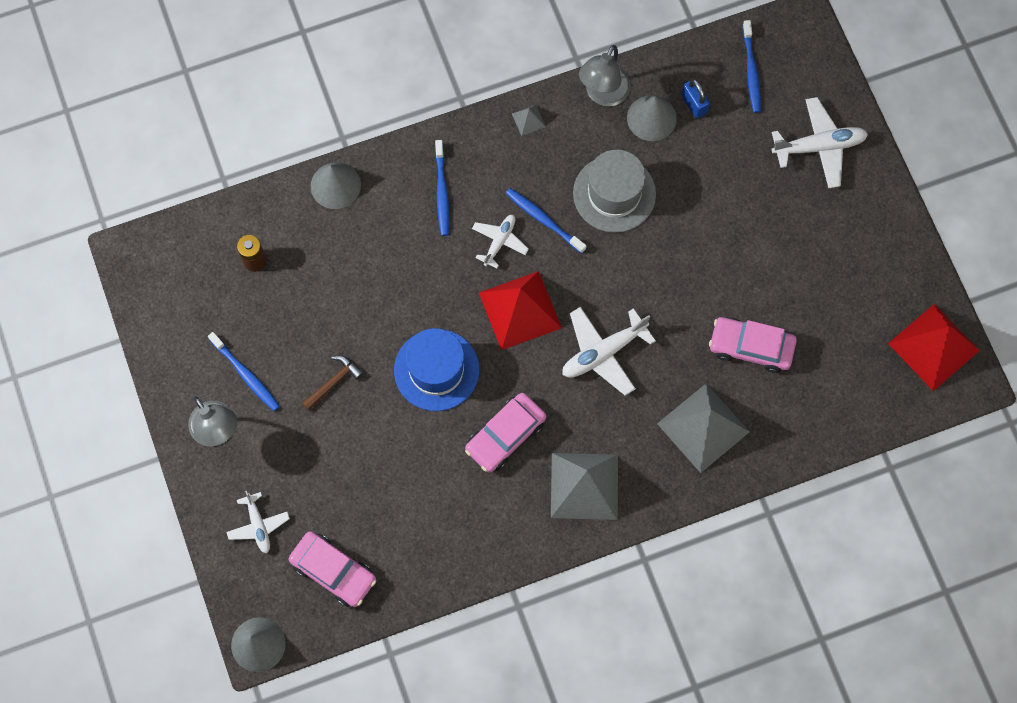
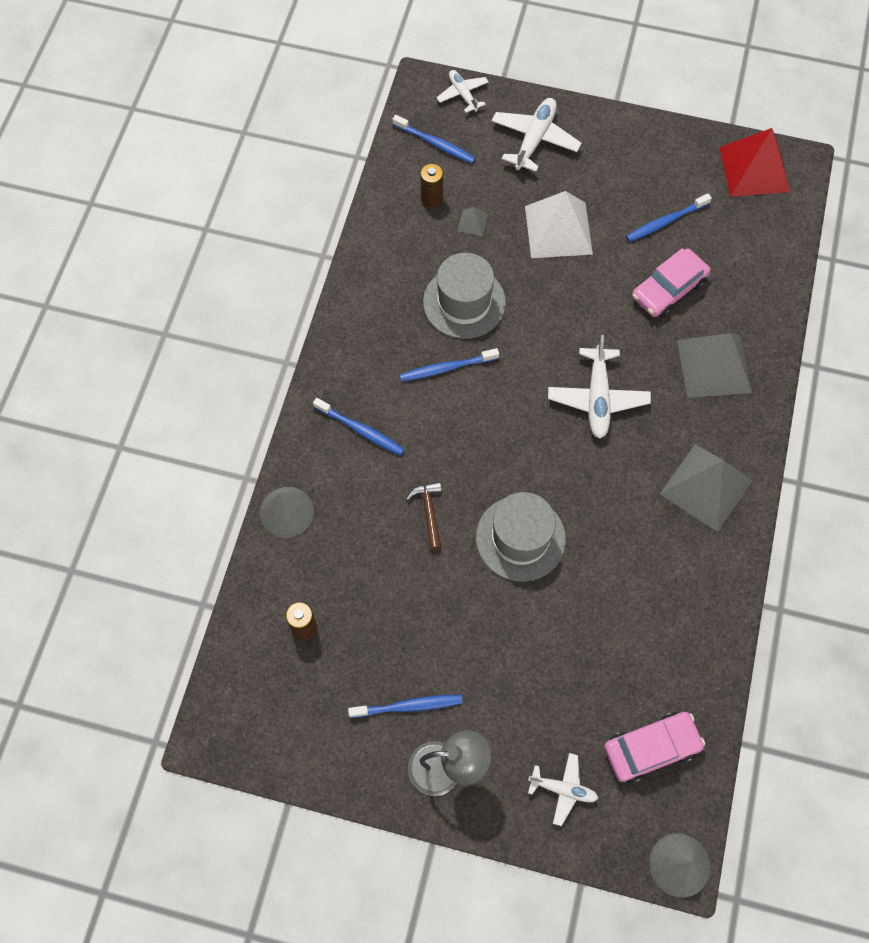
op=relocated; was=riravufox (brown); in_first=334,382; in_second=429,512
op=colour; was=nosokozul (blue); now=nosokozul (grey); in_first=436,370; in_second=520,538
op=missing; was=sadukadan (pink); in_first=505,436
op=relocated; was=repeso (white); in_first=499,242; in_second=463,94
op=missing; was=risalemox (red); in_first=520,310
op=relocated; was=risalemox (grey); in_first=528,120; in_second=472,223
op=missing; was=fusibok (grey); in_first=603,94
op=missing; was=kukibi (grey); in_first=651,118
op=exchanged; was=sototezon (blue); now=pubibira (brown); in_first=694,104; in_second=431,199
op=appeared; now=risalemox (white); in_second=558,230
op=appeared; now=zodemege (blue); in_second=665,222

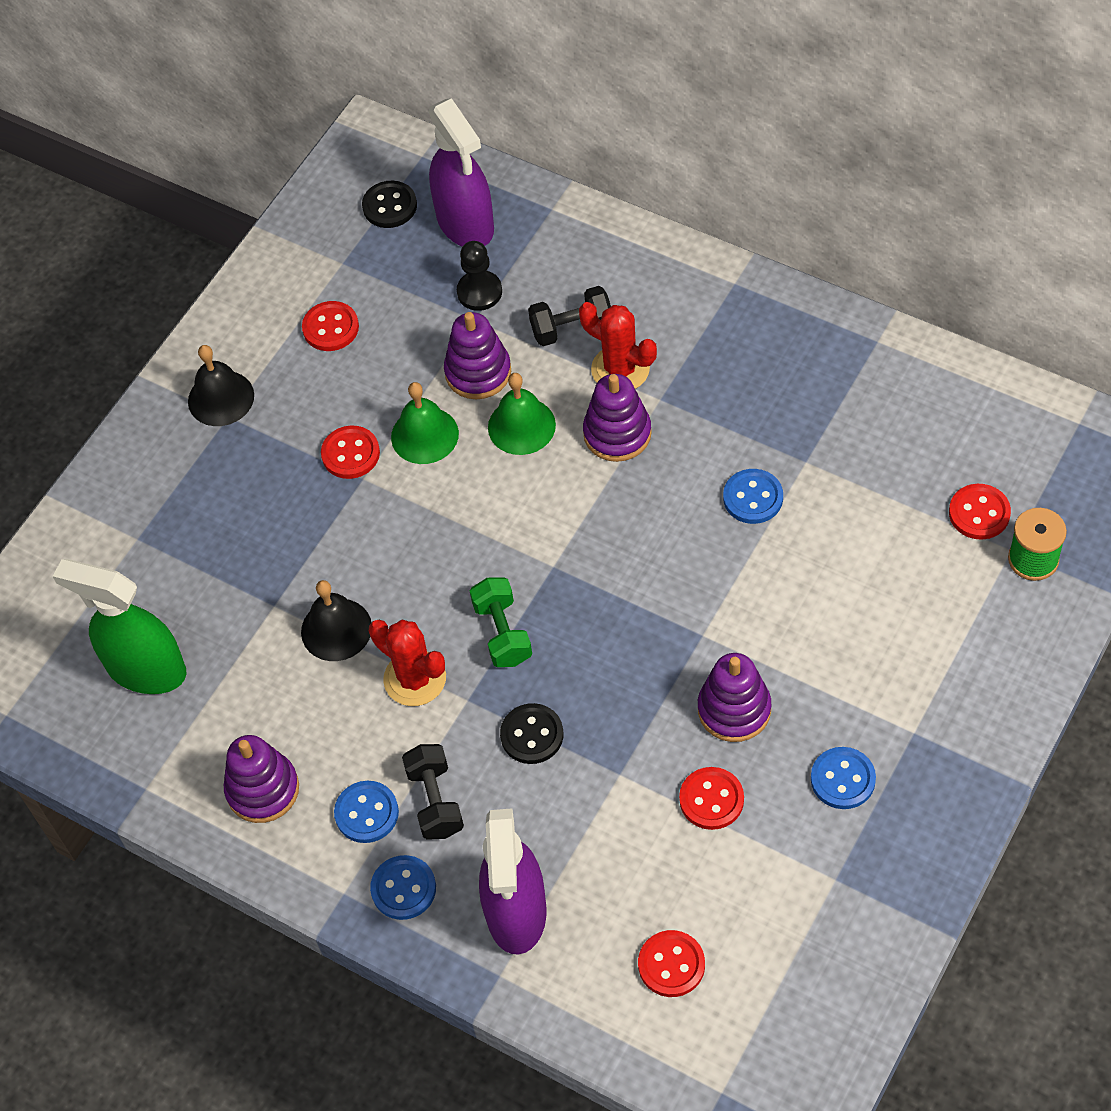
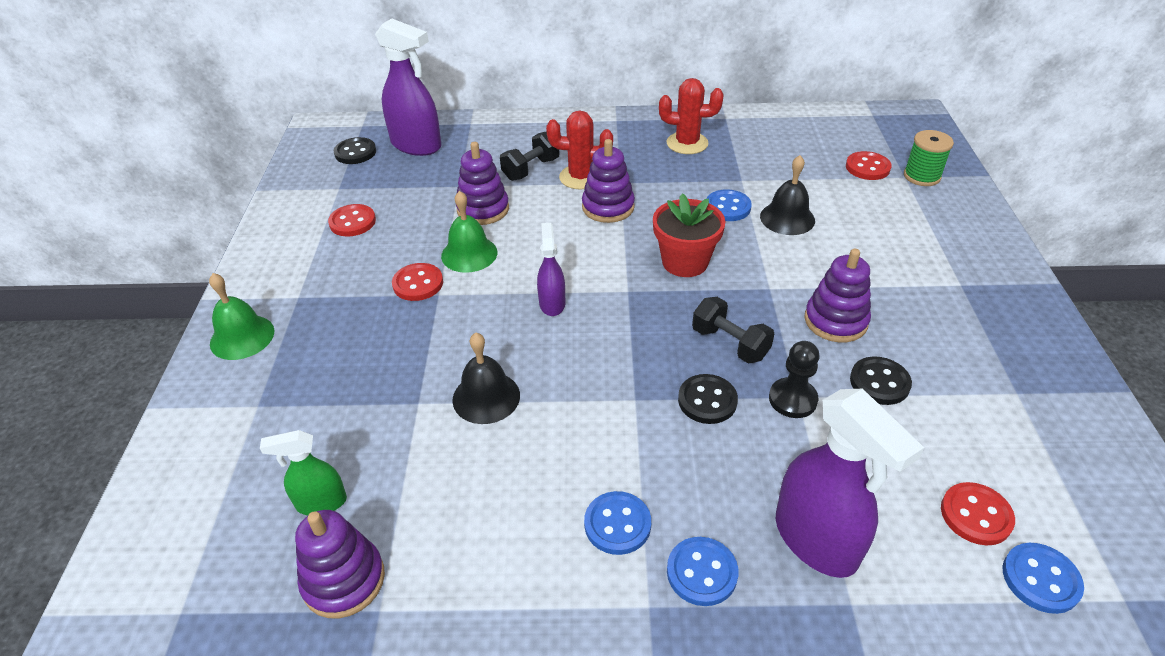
op=size; was=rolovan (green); in_first=145,669; in_second=321,502; ratio=0.55
op=relocated; was=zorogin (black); in_first=221,398; in_second=787,218
op=relocated; was=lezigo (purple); in_first=263,789; in_second=344,580
op=relocated; was=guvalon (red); in_first=415,678; in_second=687,143
op=relocated; was=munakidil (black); in_first=435,801; in_second=730,343
op=relocated; was=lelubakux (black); in_first=479,292; in_second=792,399
op=missing; was=munakidil (green); in_first=502,633
op=relocated; was=zorogin (green); in_first=521,426; in_second=242,337
op=colour; was=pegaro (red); now=pegaro (black); in_first=711,799; in_second=879,382
op=relocated; was=pegaro (blue); in_first=843,779; in_second=1040,579
op=appeared; now=rolovan (purple); in_second=552,303
op=appeared; now=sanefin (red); in_second=685,262

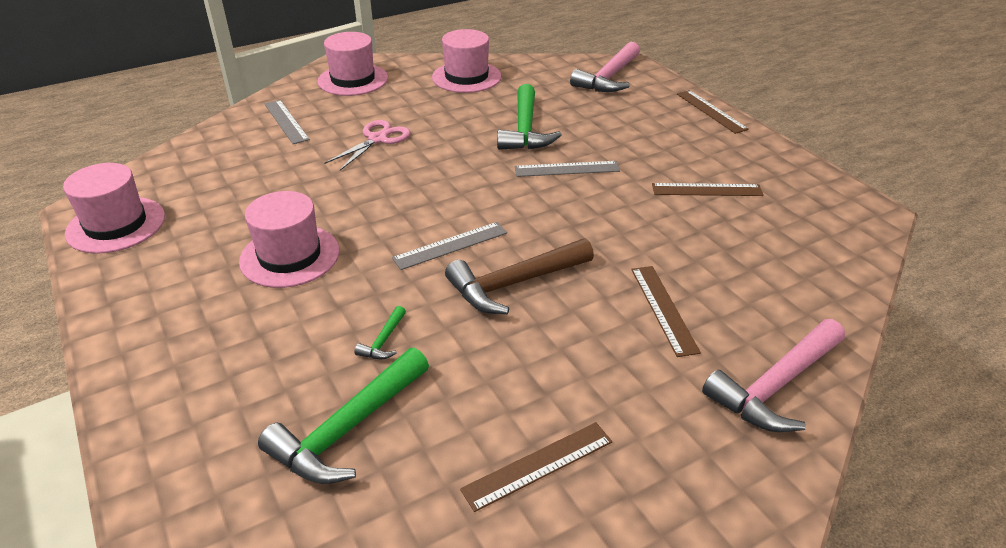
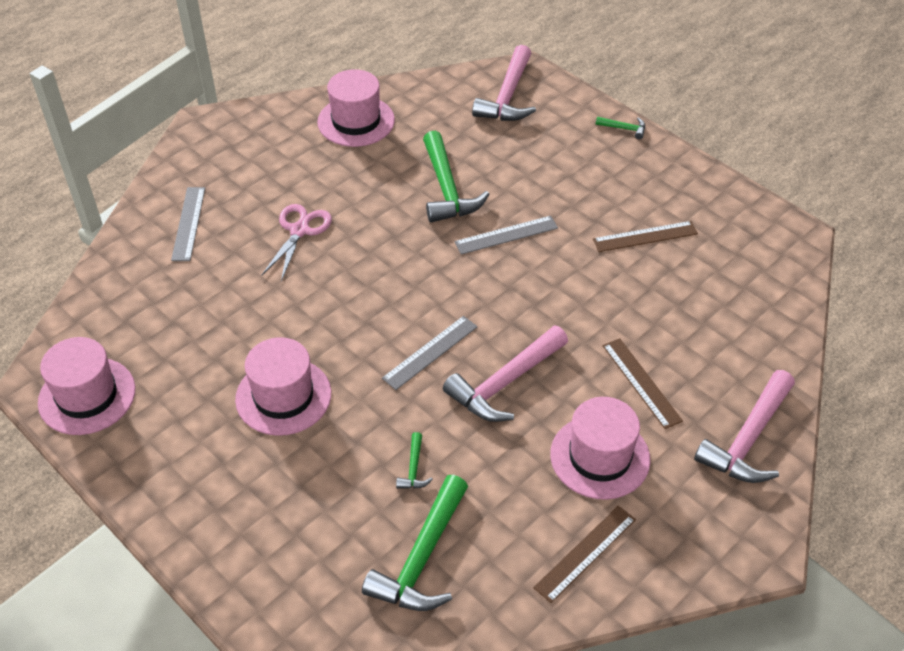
op=spun; was=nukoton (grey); in_first=286,121; in_second=188,223; clockwise=45
op=relocated; was=nosokozul (pink); in_first=353,80; in_second=600,457
op=colour; was=riravufox (brown); now=riravufox (pink); in_first=514,284; in_second=504,383
op=exchanged; was=nukoton (brown); now=riravufox (green); in_first=711,111; in_second=624,129

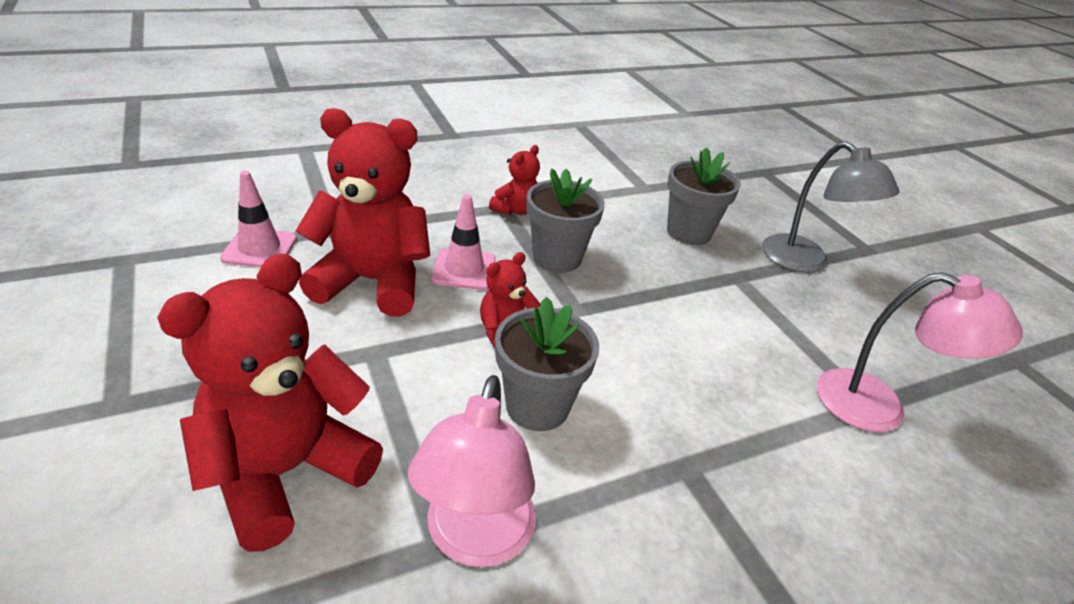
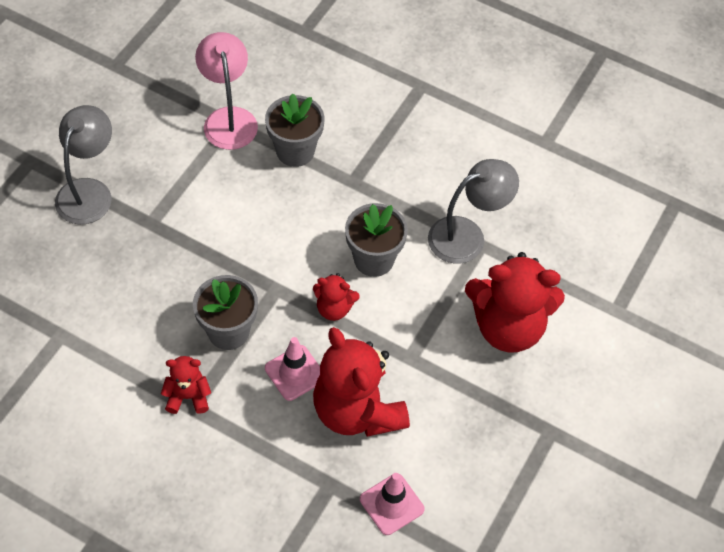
op=colour; was=fusibok (pink); now=fusibok (grey); in_first=475,540; in_second=467,235
op=relocated; was=sanefin (grey); in_first=688,232; in_second=295,151

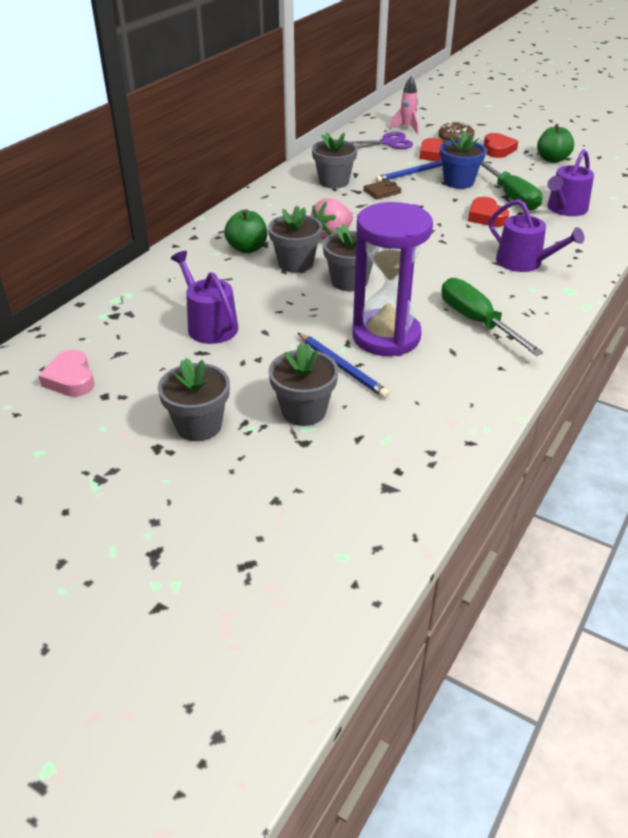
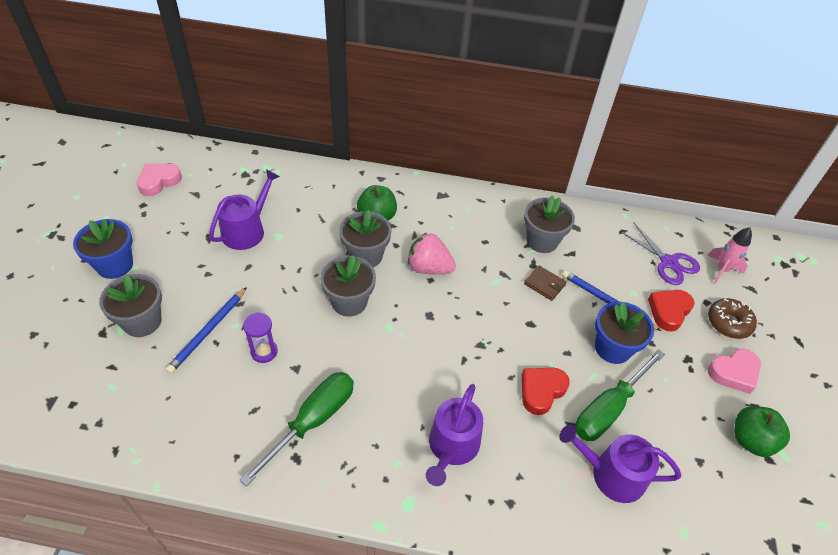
op=colour; was=sanefin (grey); now=sanefin (blue); in_first=199,425; in_second=115,265
op=size; was=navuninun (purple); in_first=386,337; in_second=264,352; ratio=0.41
op=colour; was=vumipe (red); now=vumipe (pink); in_first=498,149; in_second=734,373

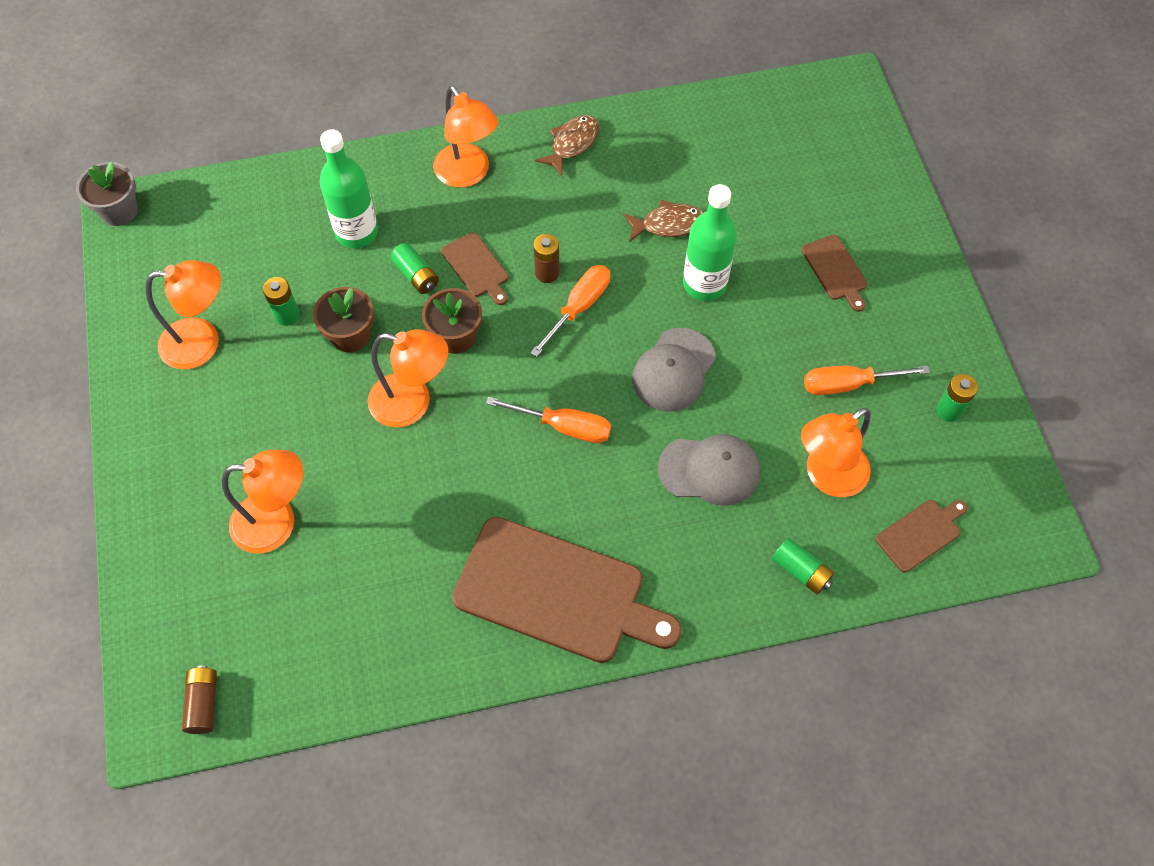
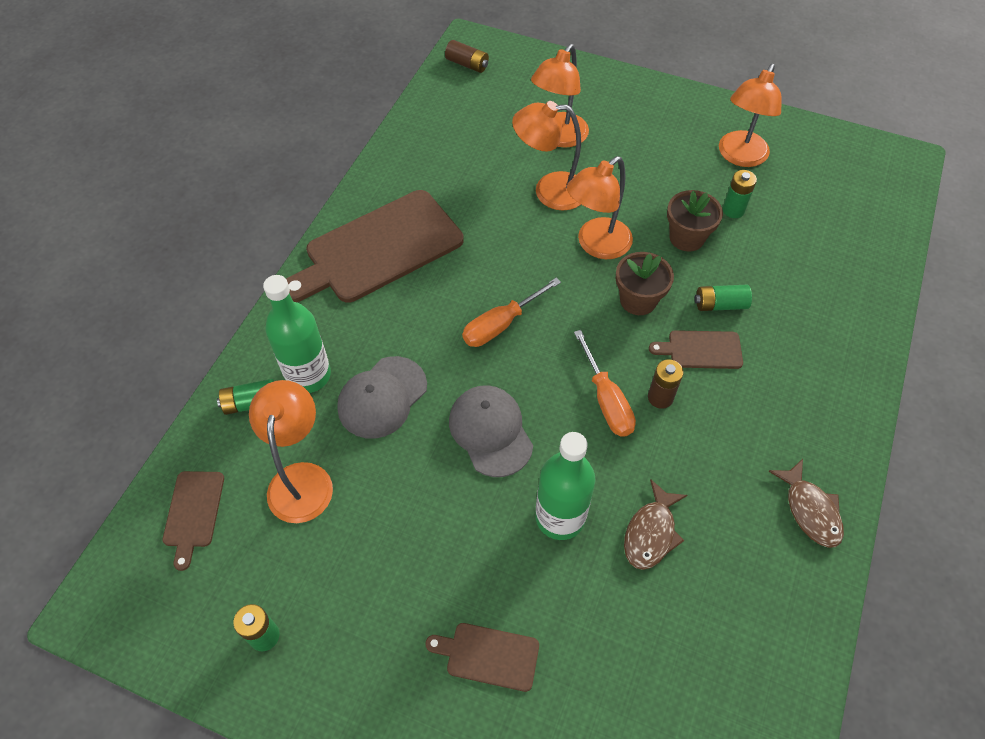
op=missing; was=sanefin (grey); in_first=119,211
op=relocated; was=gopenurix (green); in_first=357,232; in_second=308,375
op=relocated; was=fusibok (orange); in_first=468,174; in_second=549,191
op=missing; was=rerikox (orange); in_first=848,384

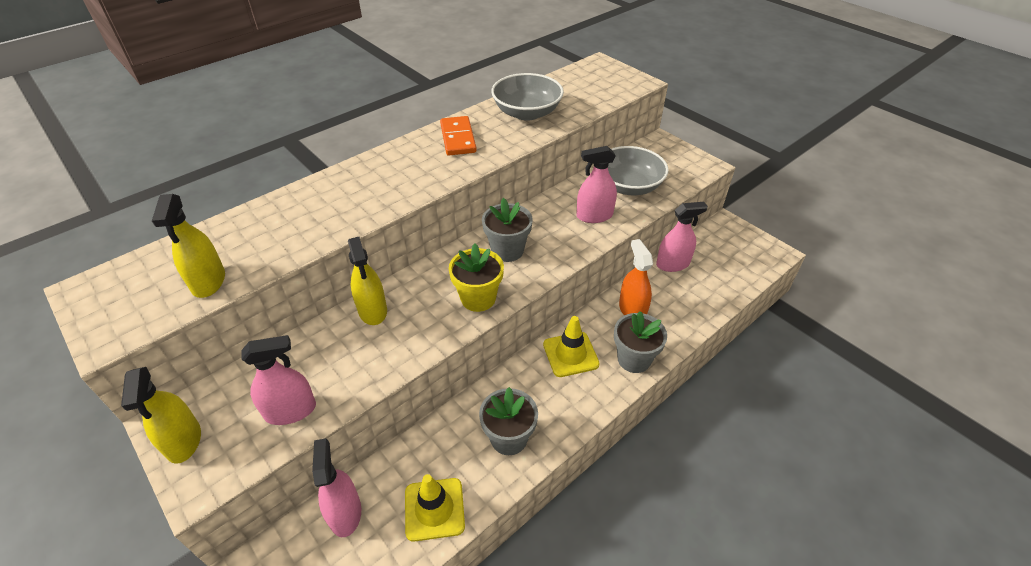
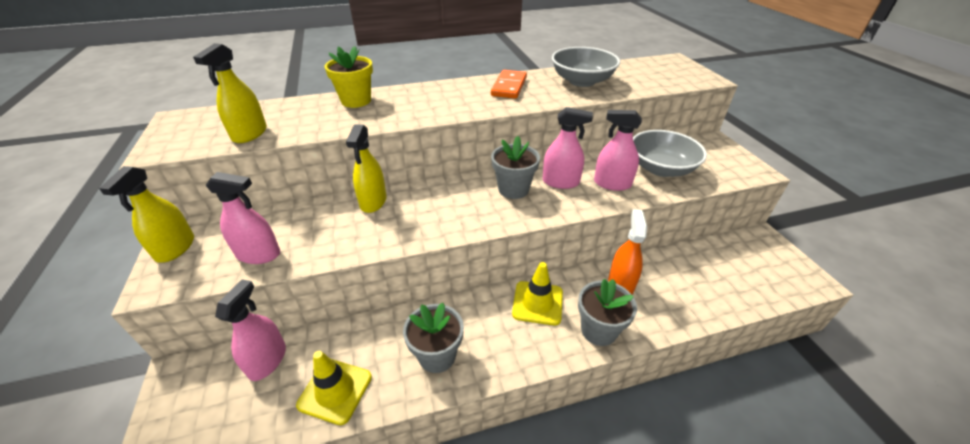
op=relocated; was=sanefin (yellow); in_first=478,298; in_second=356,101
op=relocated; was=rolovan (pink); in_first=672,264; in_second=560,182

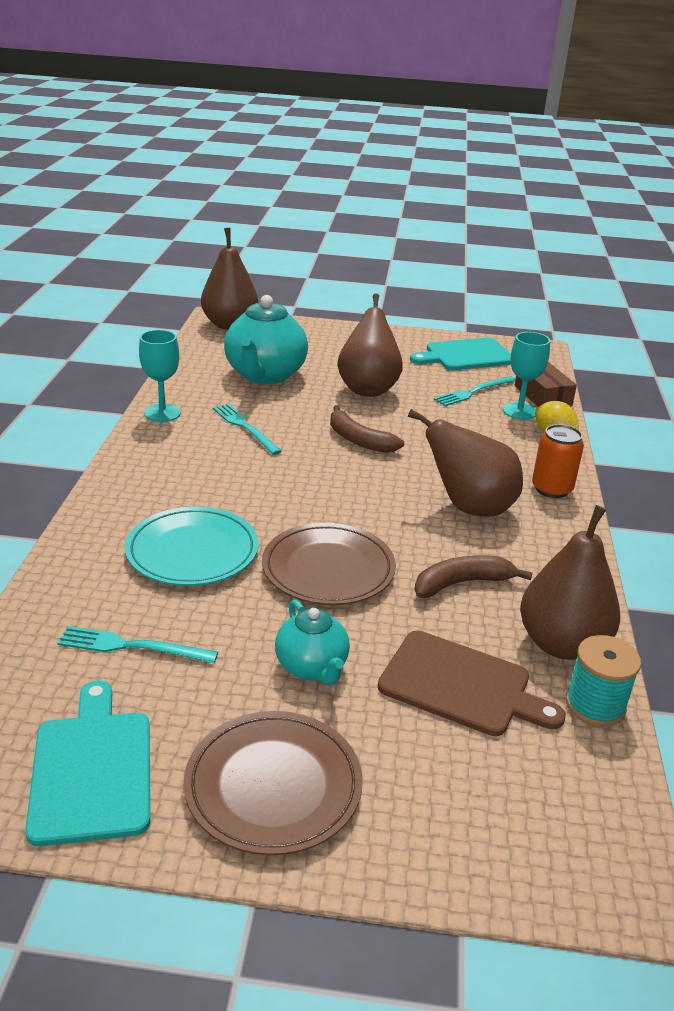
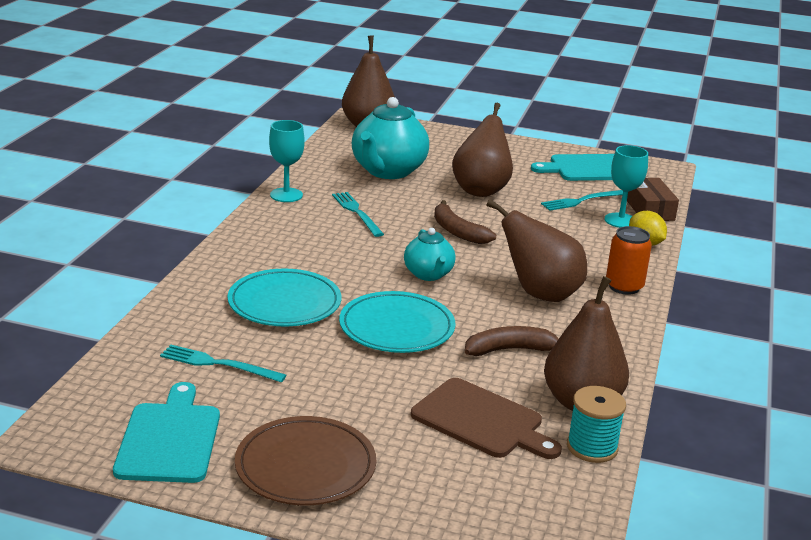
op=colour; was=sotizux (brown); now=sotizux (turquoise); in_first=328,569; in_second=397,327
op=relocated; was=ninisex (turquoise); in_first=312,667; in_second=428,274

